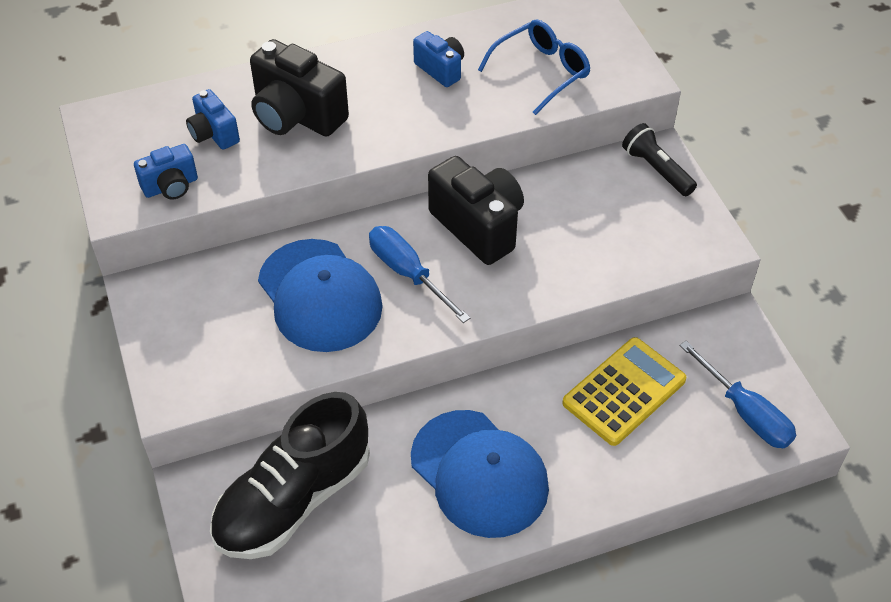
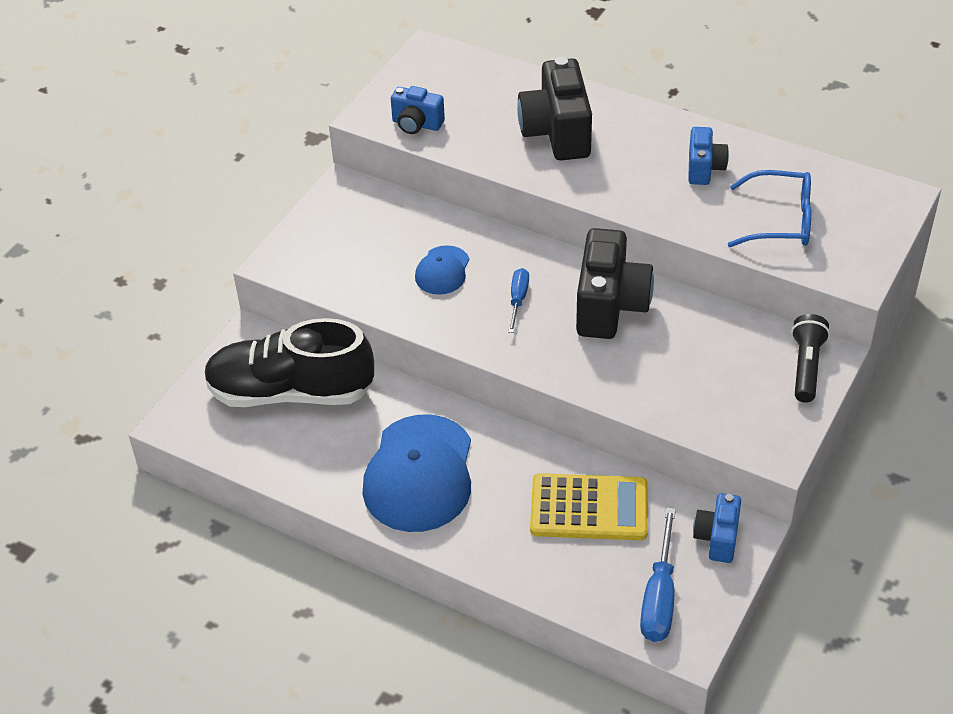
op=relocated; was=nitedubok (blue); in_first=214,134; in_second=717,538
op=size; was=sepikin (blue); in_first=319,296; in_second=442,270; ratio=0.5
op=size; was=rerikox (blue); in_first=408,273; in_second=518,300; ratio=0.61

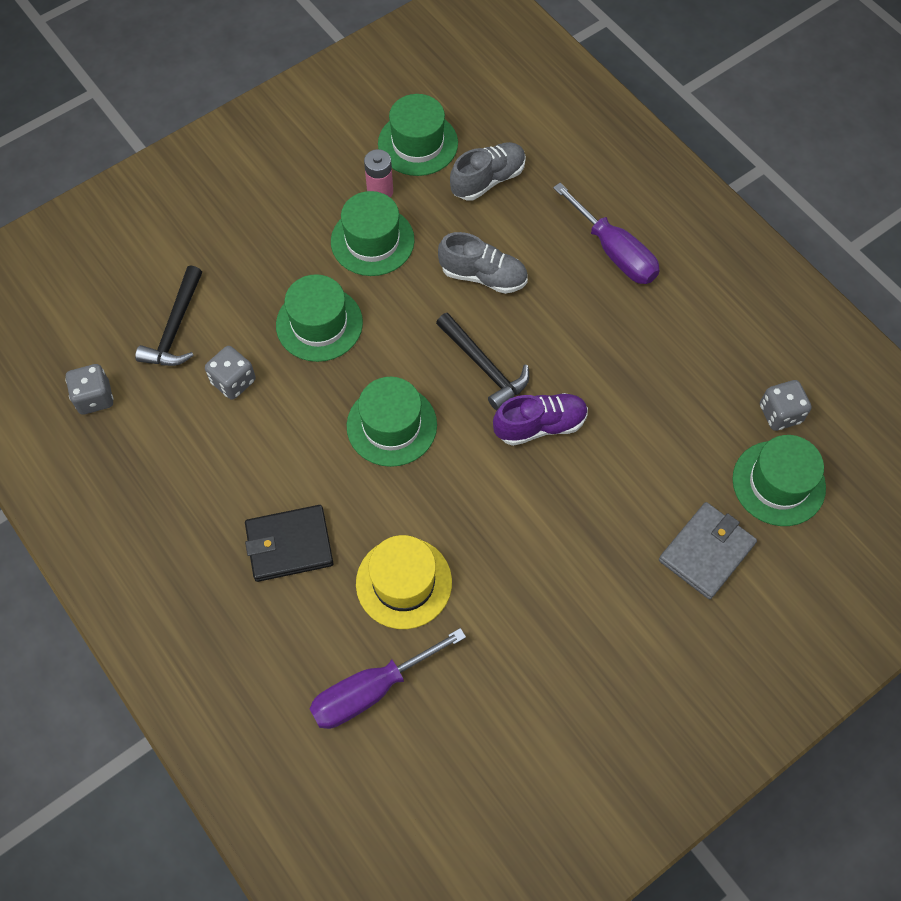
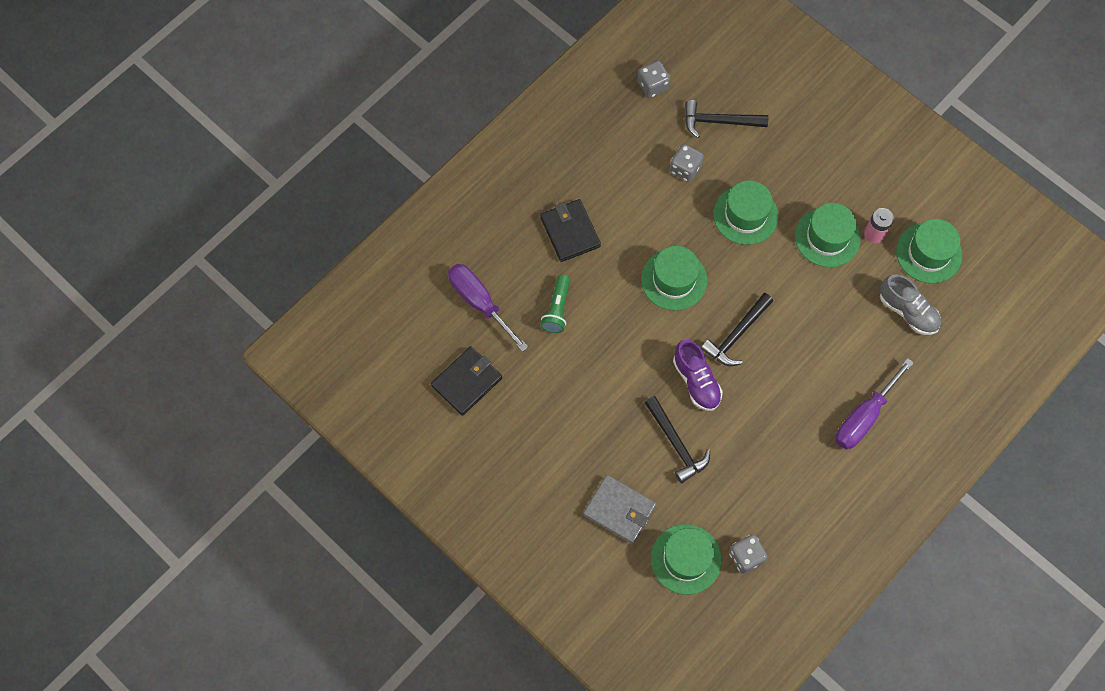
op=exchanged; was=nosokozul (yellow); now=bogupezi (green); in_first=404,582; in_second=557,309
op=missing; was=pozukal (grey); in_first=483,276
op=appeared; now=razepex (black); in_second=467,382
op=appeared; now=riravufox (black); in_second=676,444

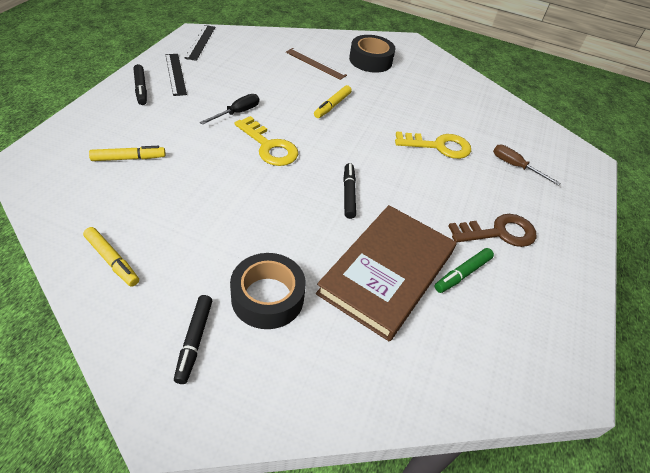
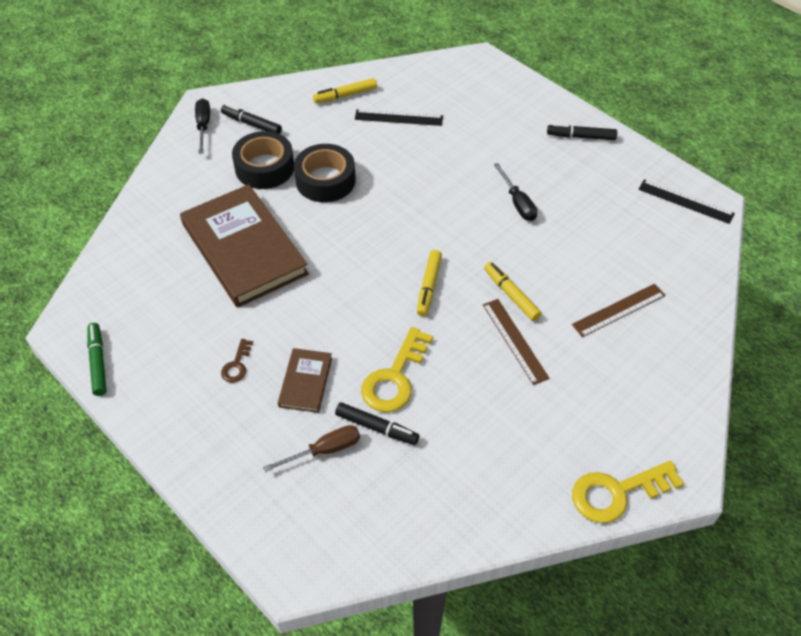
op=relocated; was=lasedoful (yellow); in_first=129,158; in_second=429,286
op=relocated; was=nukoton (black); in_first=175,74; in_second=398,118
op=relocated; was=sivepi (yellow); in_first=269,146; in_second=616,493
op=relocated; was=lasedoful (black); in_first=348,194; in_second=377,427
op=relocated; was=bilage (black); in_first=370,60; in_second=325,180
op=relocated; was=lasedoful (green); in_first=462,274; in_second=98,362
op=size; was=sivepi (brown); in_first=499,233; in_second=237,365; ratio=0.5
op=appeared; now=rerikox (black); in_second=203,126
op=appeared; now=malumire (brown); in_second=305,382
op=appeared; now=nukoton (brown); in_second=515,340

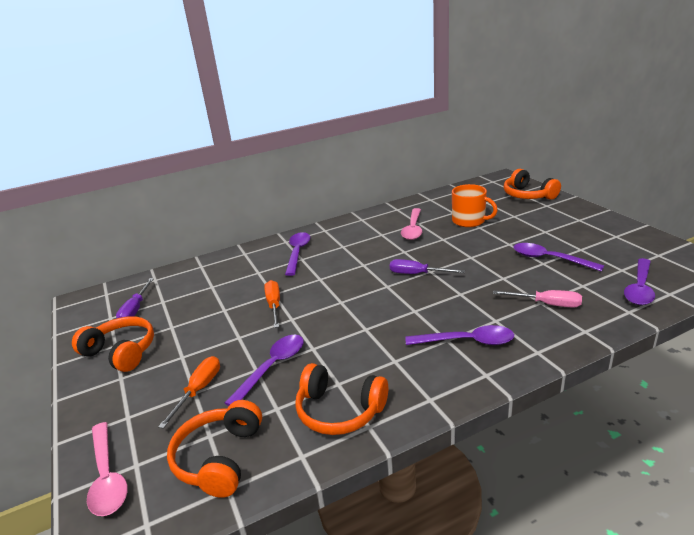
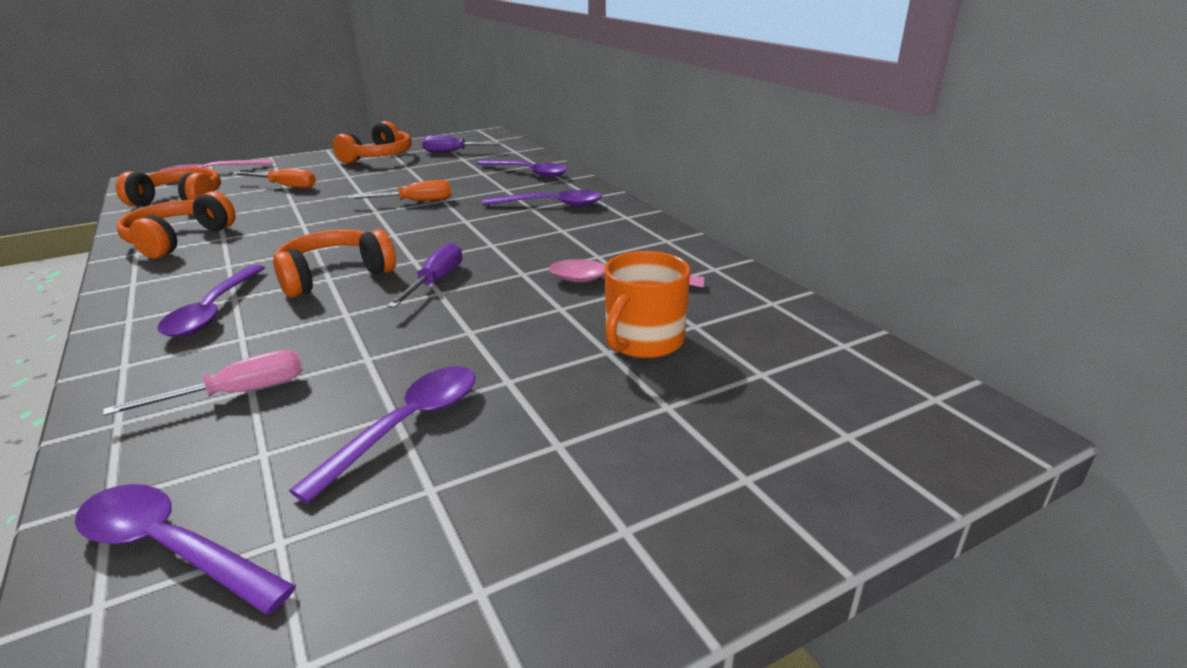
op=relocated; was=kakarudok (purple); in_first=272,367; in_second=528,172
op=spun; was=rerikox (pink); in_first=547,304; in_second=237,393; clockwise=-135
op=relocated; was=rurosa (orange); in_first=528,195; in_second=334,276

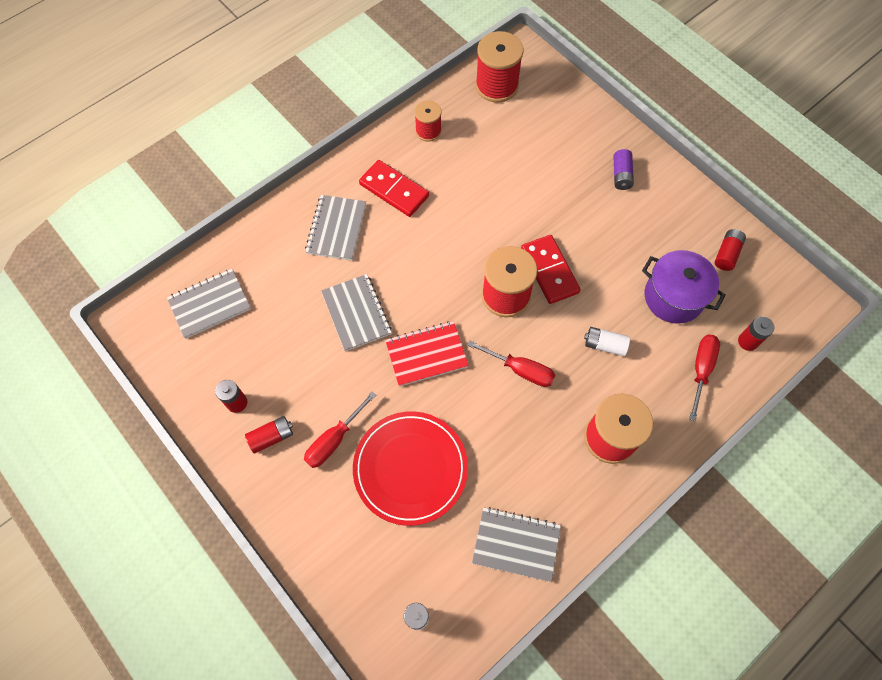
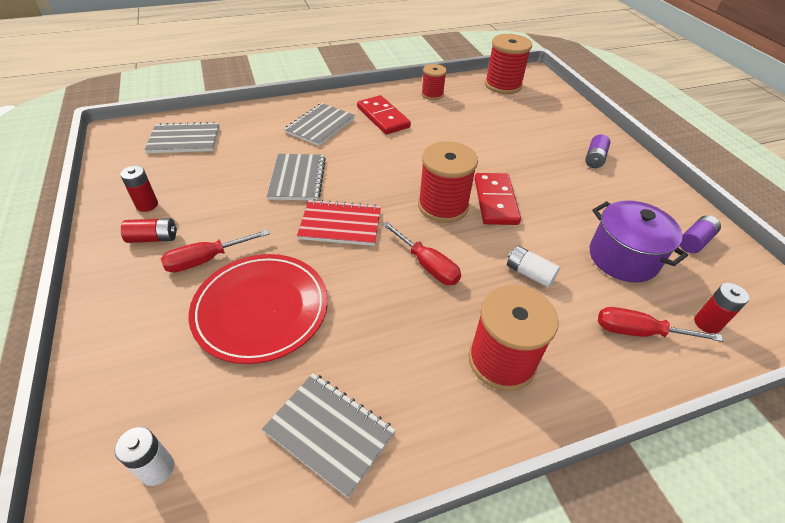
op=spun; was=rerikox (red); in_first=701,370; in_second=639,332; clockwise=-120
op=colour; was=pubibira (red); now=pubibira (purple); in_first=726,254; in_second=694,241

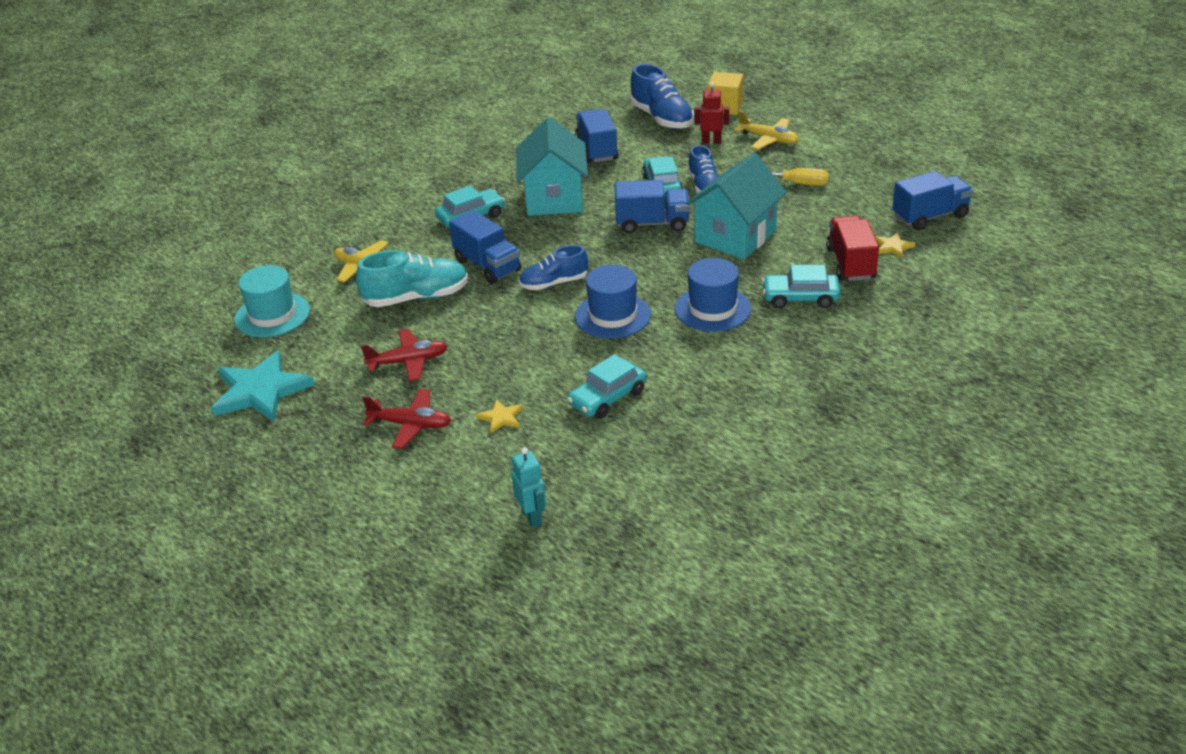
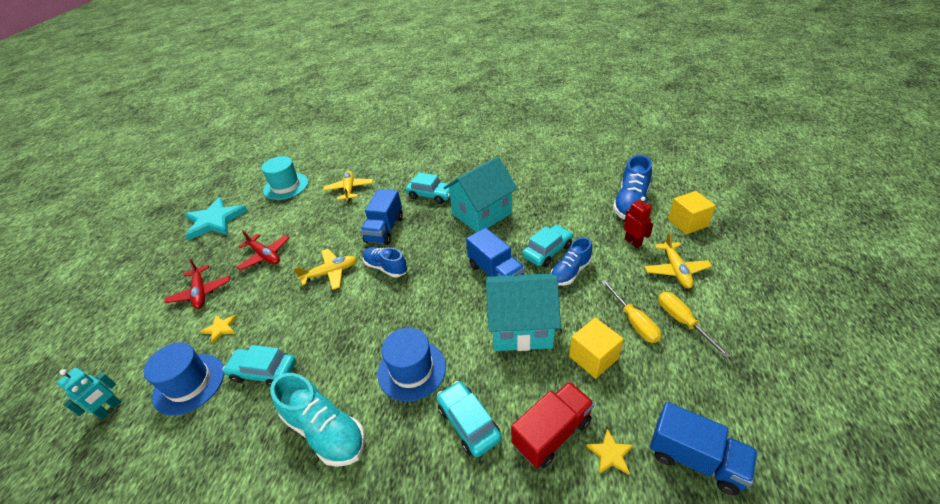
op=relocated; was=pozukal (turquoise); in_first=416,298; in_second=325,431
op=missing; was=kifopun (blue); in_first=596,150
op=relocated; was=nosokozul (blue); in_first=612,315; in_second=189,383
op=appeared; now=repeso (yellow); in_second=330,273
op=appeared; now=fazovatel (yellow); in_second=593,357
op=appeared; now=rerikox (yellow); in_second=682,321

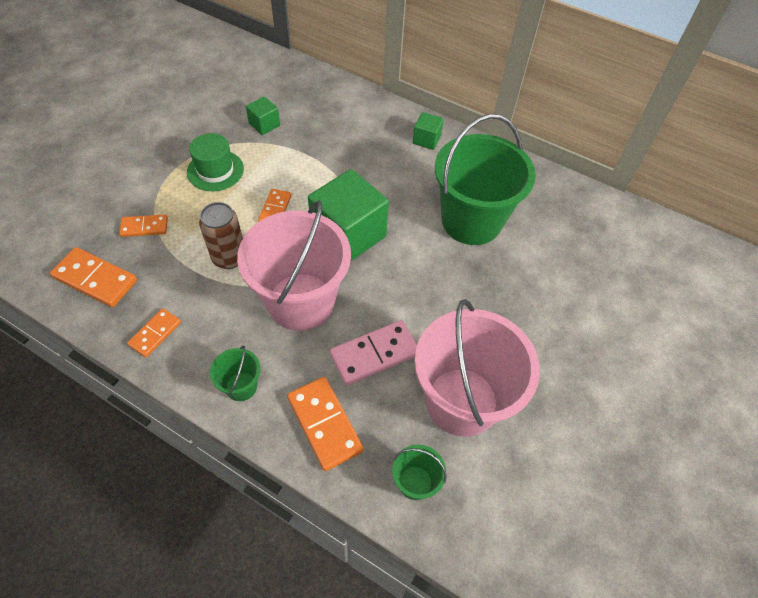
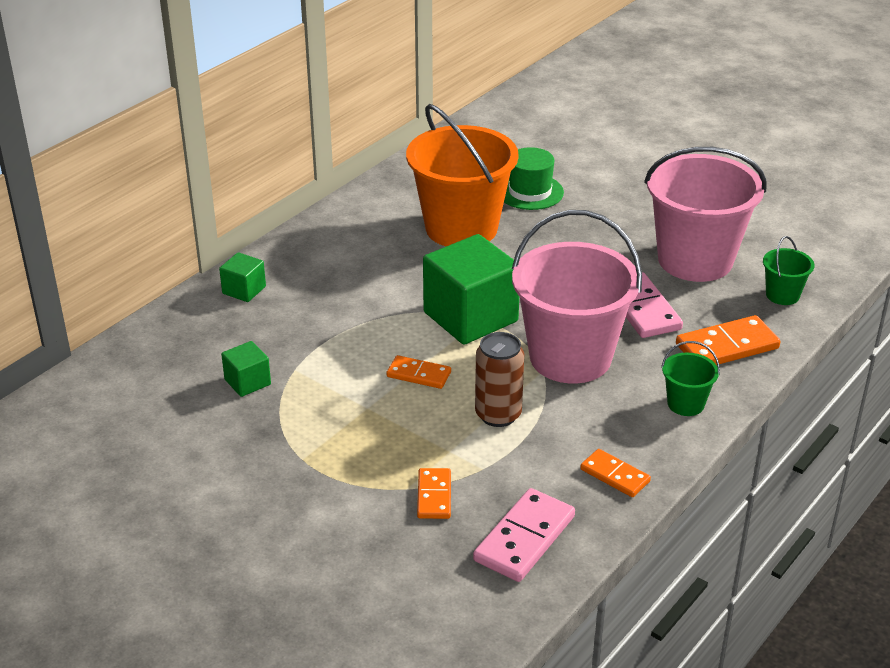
op=colour; was=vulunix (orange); now=vulunix (pink); in_first=95,279; in_second=524,539
op=relocated; was=nosokozul (green); in_first=215,170; in_second=530,192
op=relocated; was=fazovatel (green); in_first=426,140; in_second=244,290
op=colour; was=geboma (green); now=geboma (orange); in_first=471,221; in_second=461,228

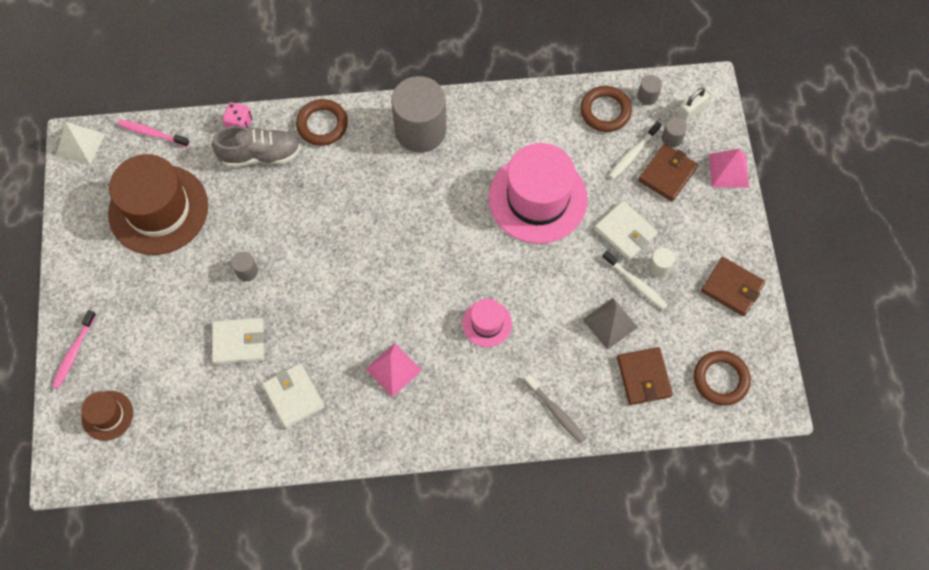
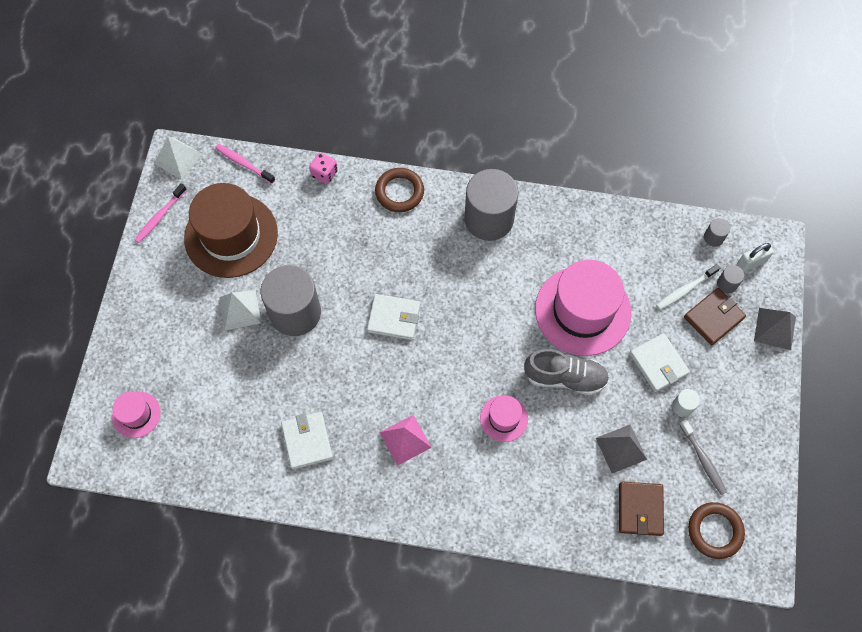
op=relocated; was=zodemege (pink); in_first=74,352; in_second=160,216
op=colour; was=nosokozul (brown); now=nosokozul (pink); in_first=107,415; in_second=136,414
op=relocated; was=pozukal (grey); in_first=260,155; in_second=565,377
op=relocated; was=razepex (white); in_first=239,342; in_second=394,318
op=size; was=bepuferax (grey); in_first=247,271; in_second=295,312; ratio=2.47
op=relocated; was=zodemege (grey); in_first=555,411; in_second=703,460
op=missing; was=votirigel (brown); in_first=605,111
op=missing; was=zodemege (white); in_first=635,283
op=missing; was=razepex (brown); in_first=732,288
op=colour; was=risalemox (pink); now=risalemox (grey); in_first=728,170; in_second=774,328
op=appeared; now=risalemox (white); in_second=240,310

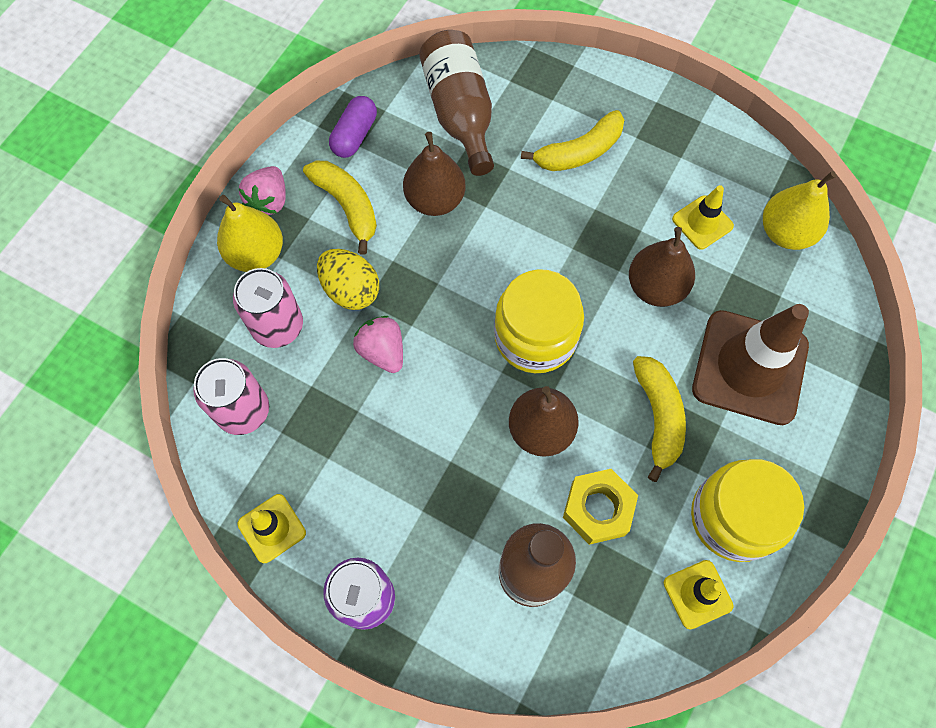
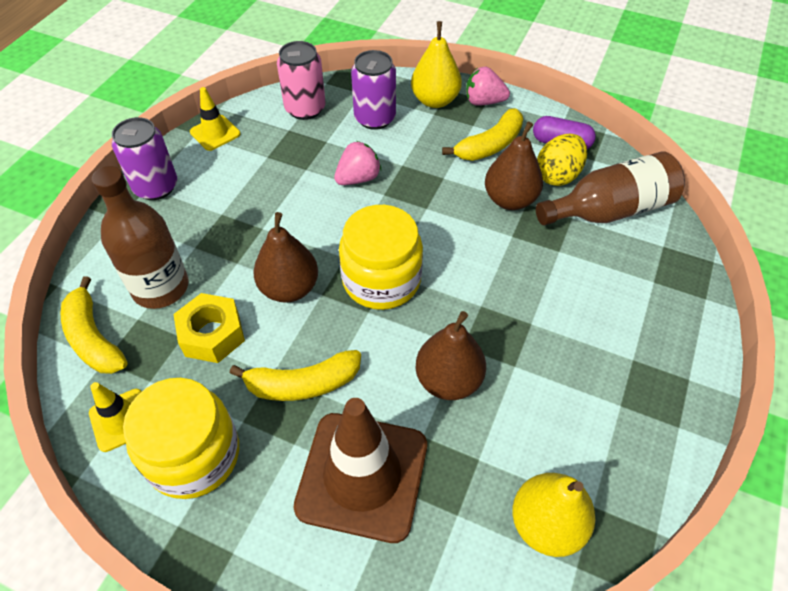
op=colour; was=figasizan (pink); now=figasizan (purple); in_first=278,326; in_second=375,118
op=relocated; was=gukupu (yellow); in_first=351,290; in_second=557,175
op=relocated; was=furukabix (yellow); in_first=579,152; in_second=93,338
op=missing; was=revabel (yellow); in_first=702,222

